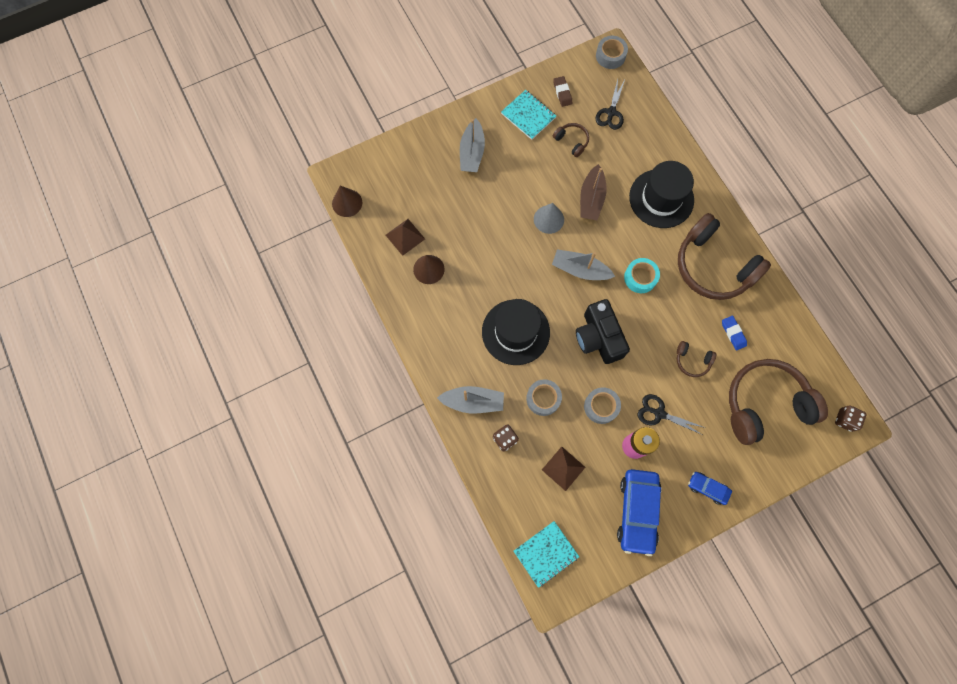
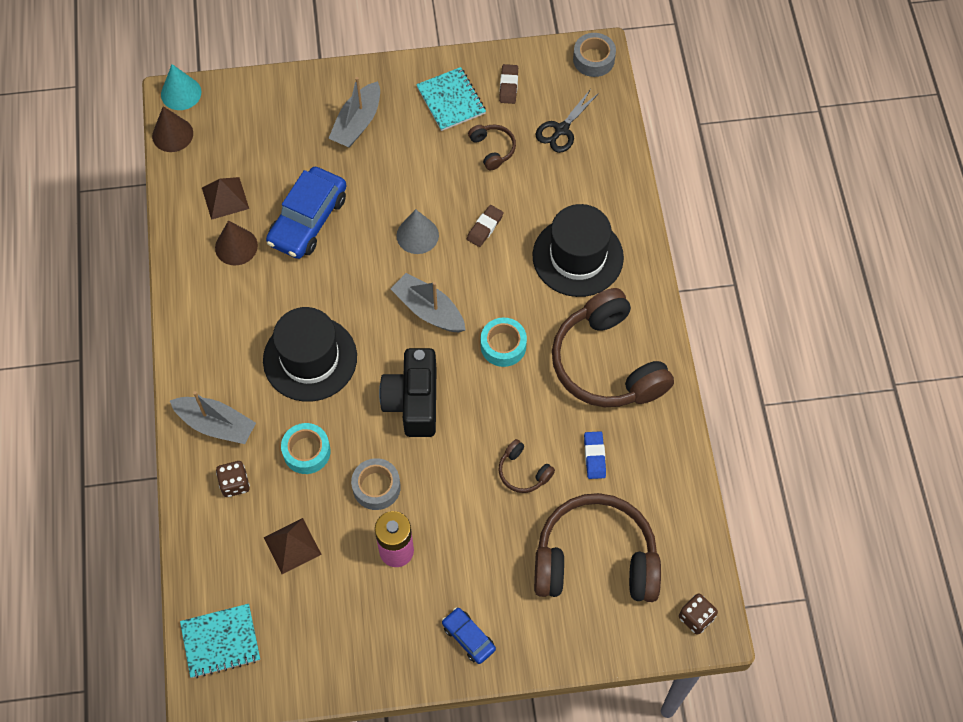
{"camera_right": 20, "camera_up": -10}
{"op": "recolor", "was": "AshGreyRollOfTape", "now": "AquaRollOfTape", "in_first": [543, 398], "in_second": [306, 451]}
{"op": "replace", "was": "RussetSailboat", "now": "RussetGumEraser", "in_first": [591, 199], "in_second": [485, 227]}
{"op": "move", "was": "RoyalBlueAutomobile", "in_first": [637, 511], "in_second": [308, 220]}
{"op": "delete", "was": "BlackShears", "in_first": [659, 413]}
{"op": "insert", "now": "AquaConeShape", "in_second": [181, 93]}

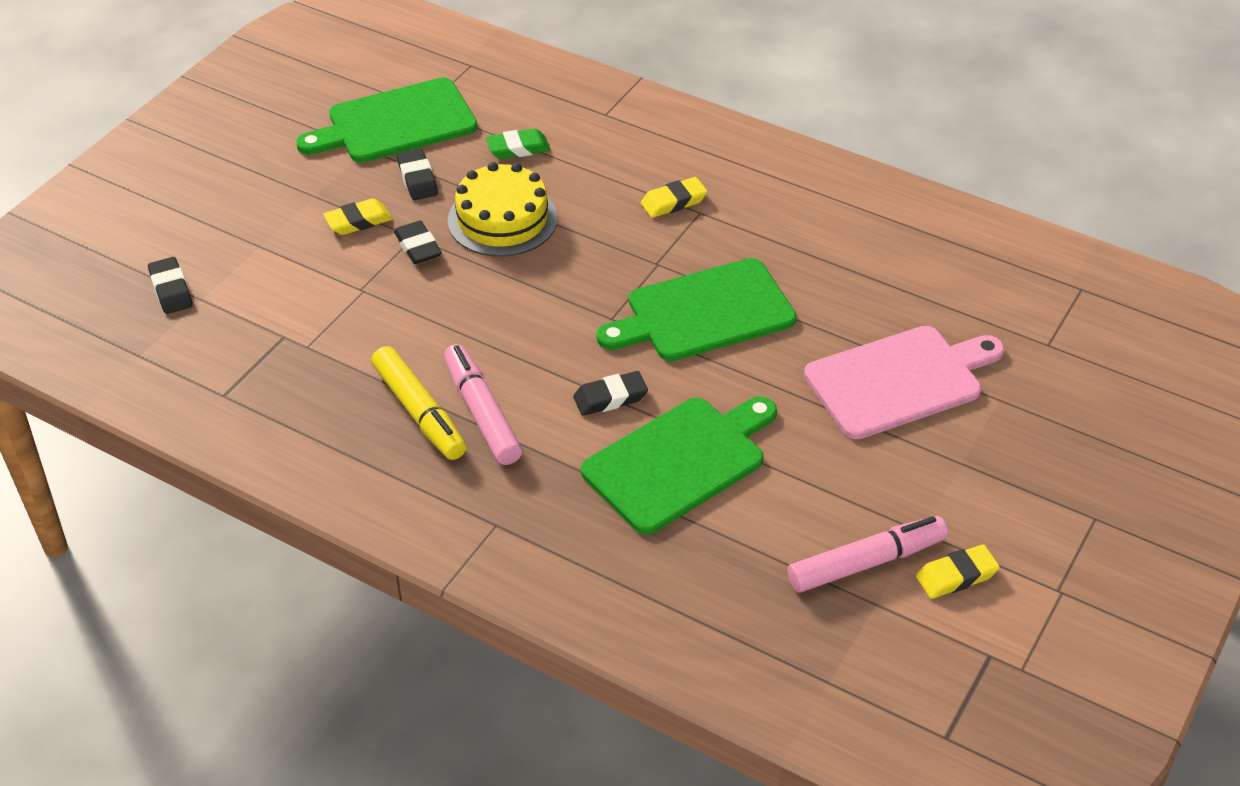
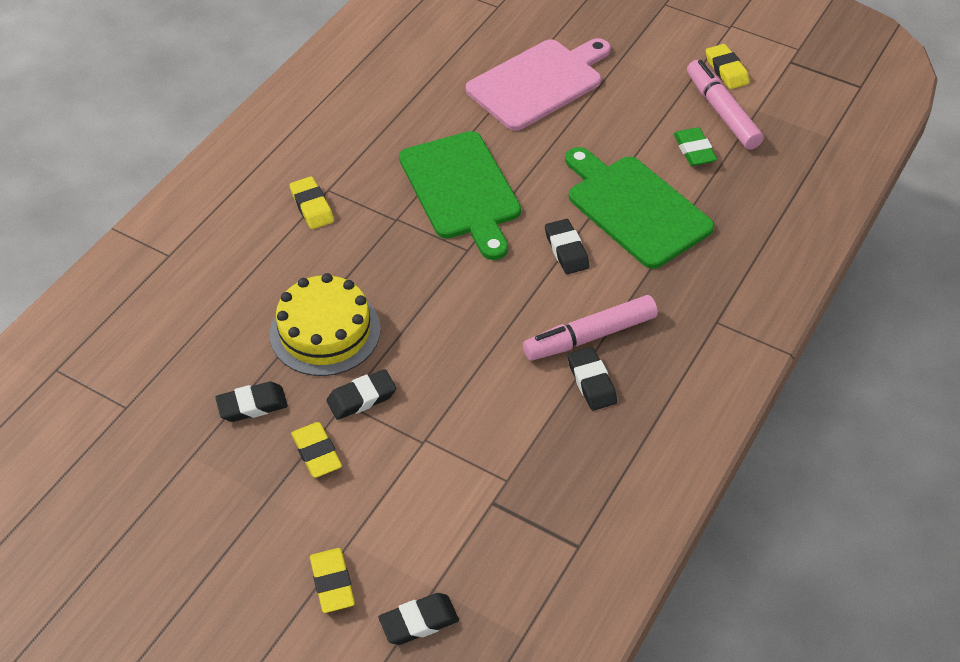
{"camera_right": -90, "camera_up": 5}
{"op": "delete", "was": "GreenBreadBoard", "in_first": [396, 123]}
{"op": "replace", "was": "YellowFeltPen", "now": "BlackGumEraser", "in_first": [419, 412], "in_second": [591, 382]}
{"op": "move", "was": "GreenGumEraser", "in_first": [518, 148], "in_second": [694, 150]}
{"op": "rotate", "was": "RosePinkBreadBoard", "in_first": [899, 381], "in_second": [539, 83], "clockwise": 75}
{"op": "insert", "now": "YellowGumEraser", "in_second": [332, 583]}

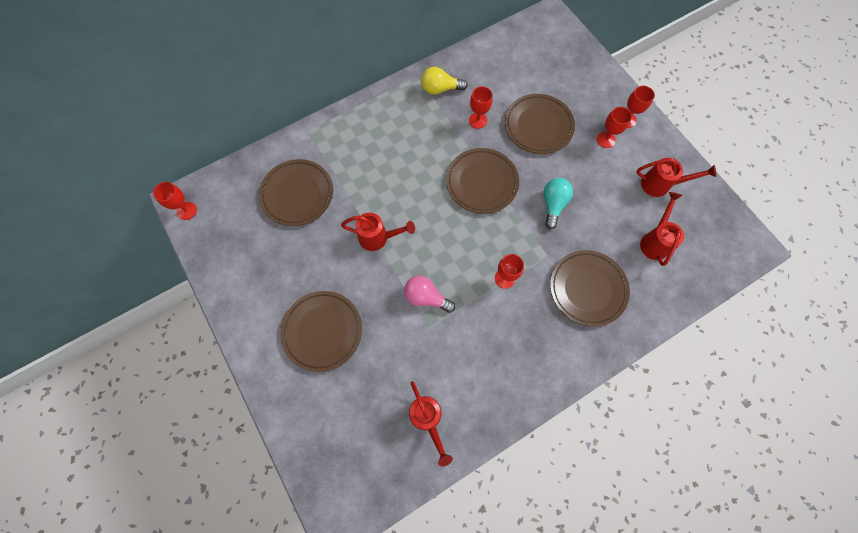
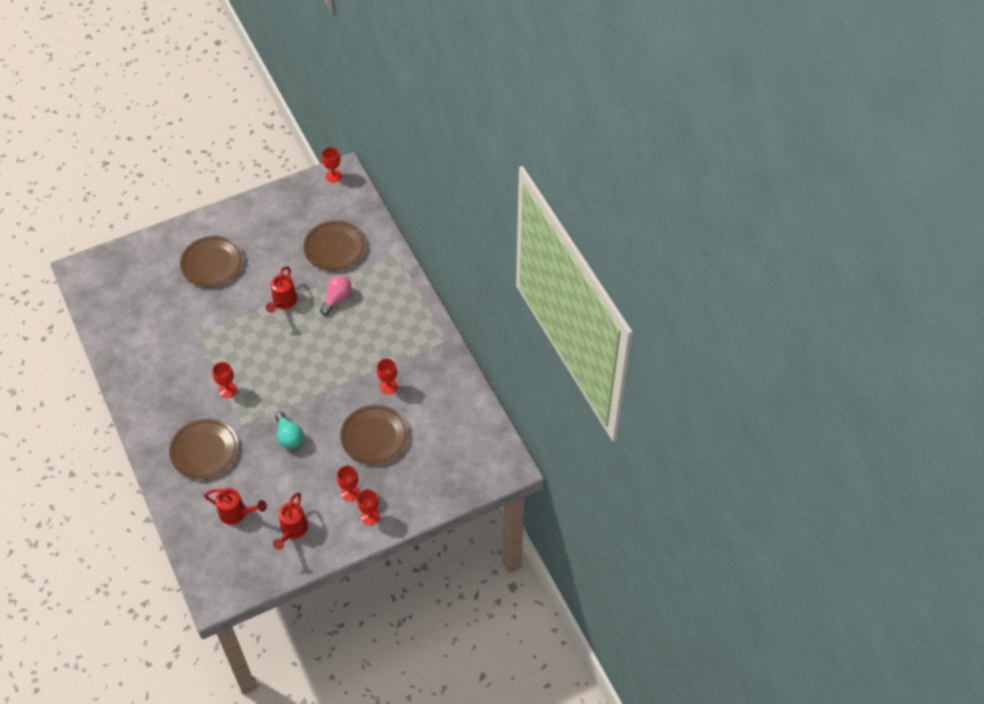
{"camera_right": 95, "camera_up": -15}
{"op": "move", "was": "RosePinkLightbulb", "in_first": [426, 297], "in_second": [337, 298]}
{"op": "delete", "was": "CrimsonWateringCan", "in_first": [427, 419]}
{"op": "delete", "was": "YellowLightbulb", "in_first": [440, 89]}
{"op": "delete", "was": "RussetDinnerPlate", "in_first": [482, 182]}
{"op": "rotate", "was": "AquaLightbulb", "in_first": [553, 204], "in_second": [289, 436], "clockwise": 45}

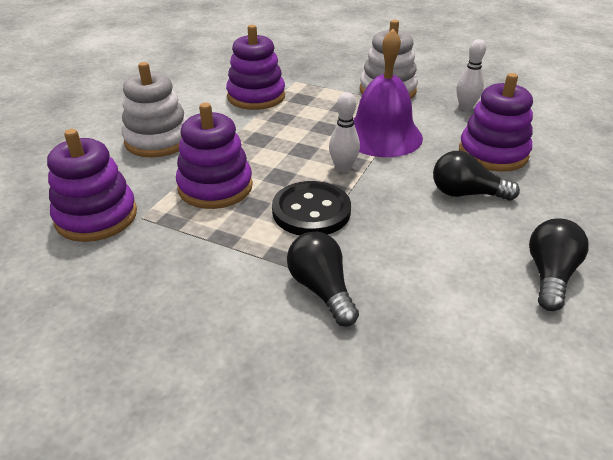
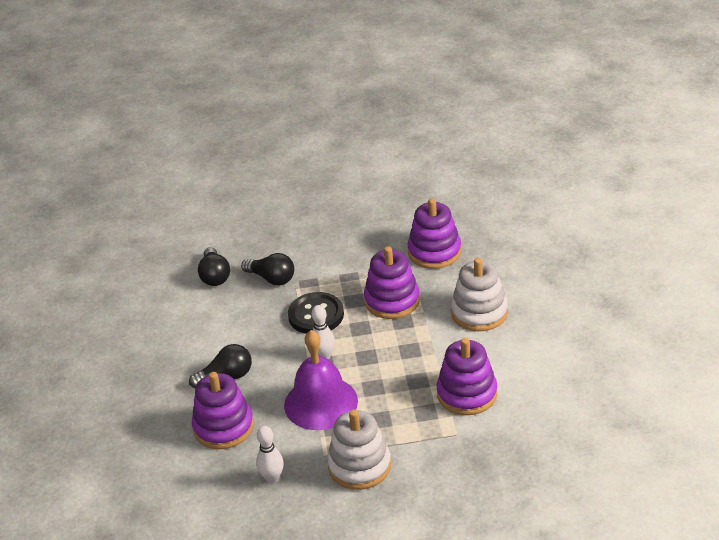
{"camera_right": 150, "camera_up": 0}
{"op": "move", "was": "BlackLightbulb", "in_first": [550, 275], "in_second": [215, 276]}

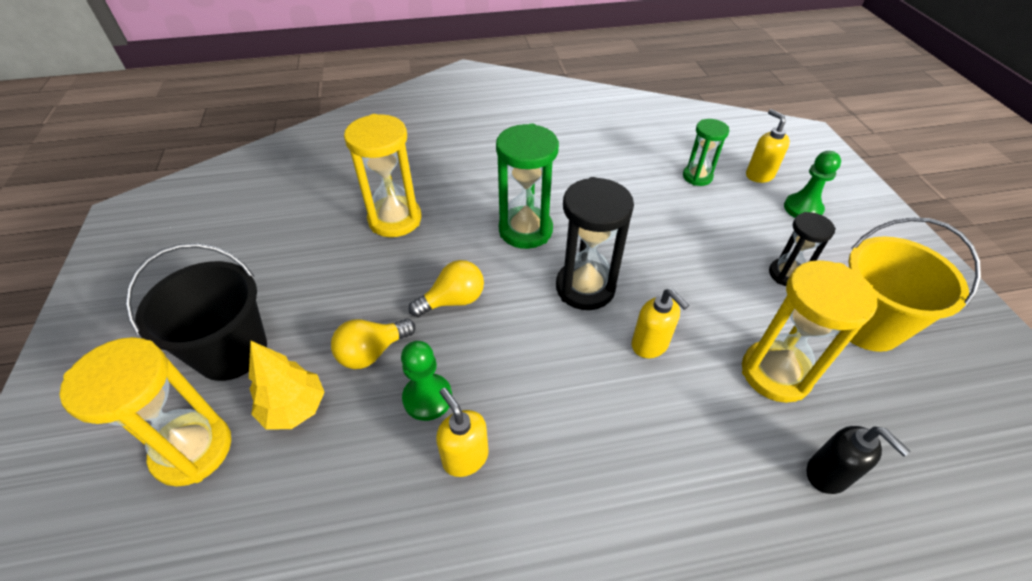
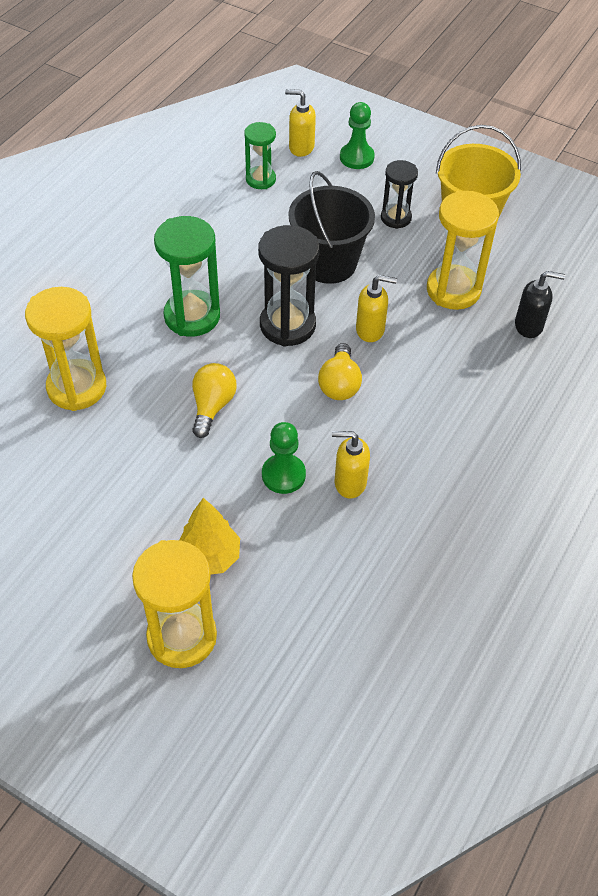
{"camera_right": -50, "camera_up": 5}
{"op": "move", "was": "BlackSandBucket", "in_first": [232, 351], "in_second": [329, 263]}
{"op": "move", "was": "YellowLightbulb", "in_first": [372, 352], "in_second": [339, 384]}

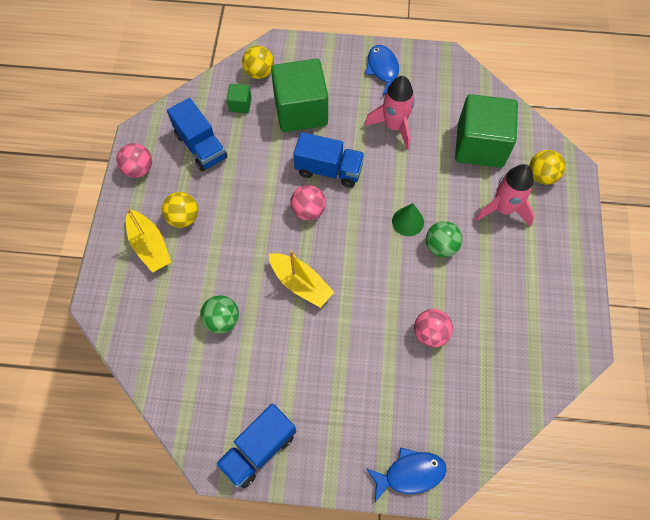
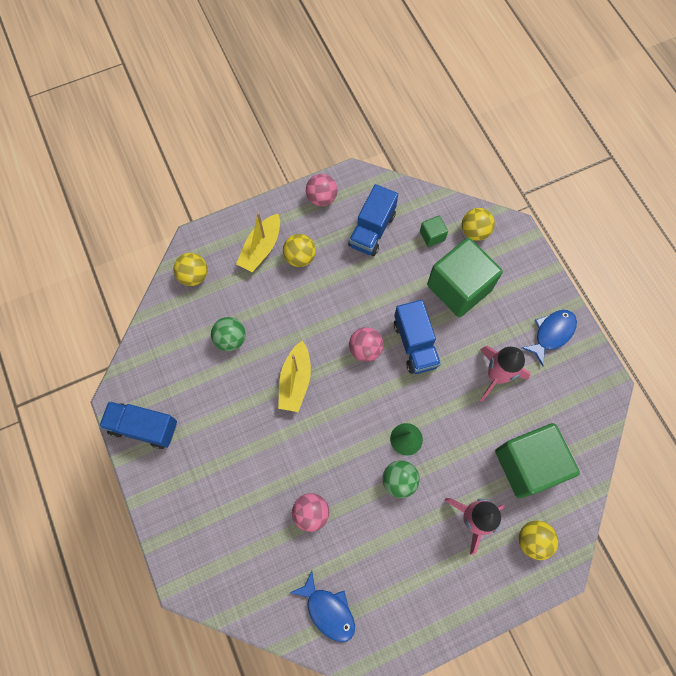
{"camera_right": 60, "camera_up": 5}
{"op": "move", "was": "RoyalBlueFishFigure", "in_first": [410, 474], "in_second": [328, 610]}
{"op": "insert", "now": "YellowSphere", "in_second": [194, 276]}

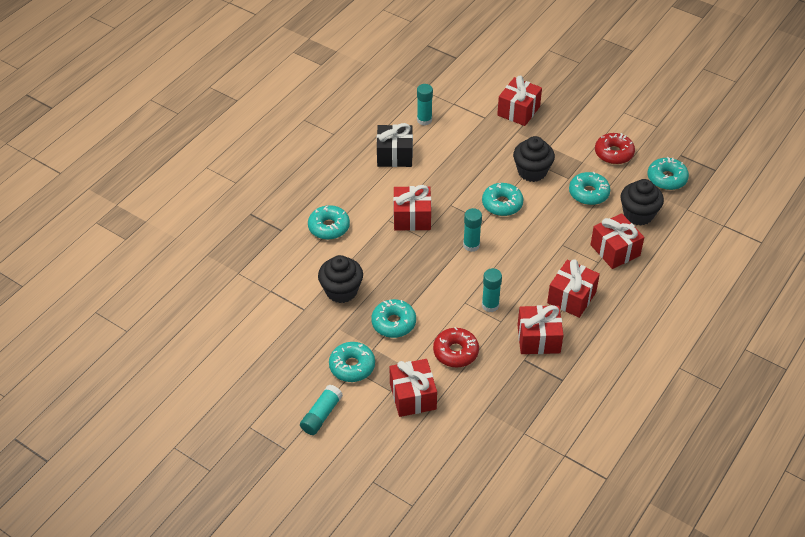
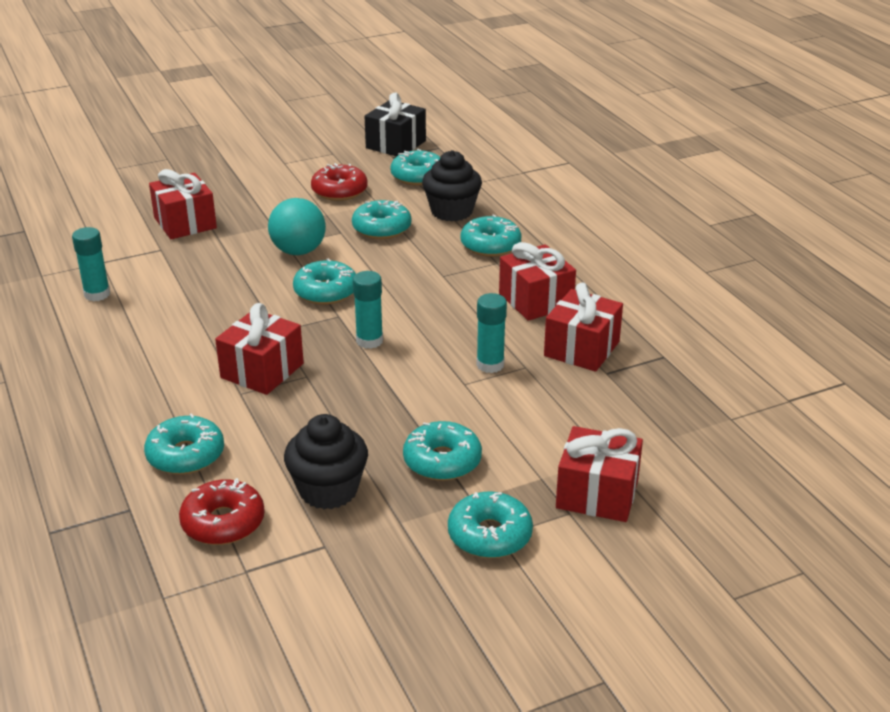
{"camera_right": -60, "camera_up": -15}
{"op": "delete", "was": "AquaStickOfGlue", "in_first": [321, 415]}
{"op": "move", "was": "BlackPresent", "in_first": [395, 155], "in_second": [396, 144]}
{"op": "move", "was": "CrimsonDonut", "in_first": [455, 352], "in_second": [223, 522]}
{"op": "replace", "was": "BlackCupcake", "now": "AquaSphere", "in_first": [532, 171], "in_second": [298, 251]}
{"op": "replace", "was": "CrimsonPresent", "now": "AquaDonut", "in_first": [615, 250], "in_second": [490, 245]}

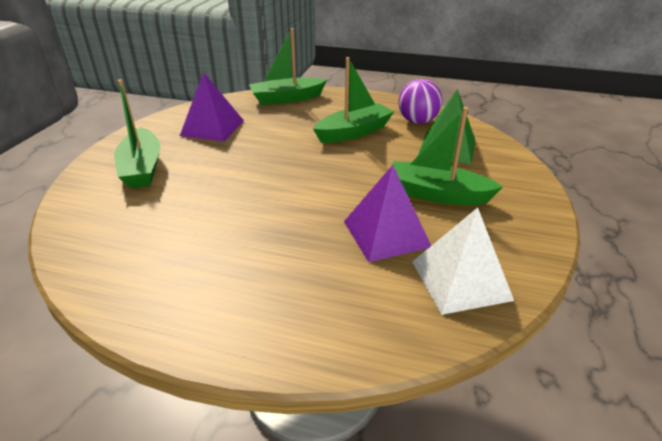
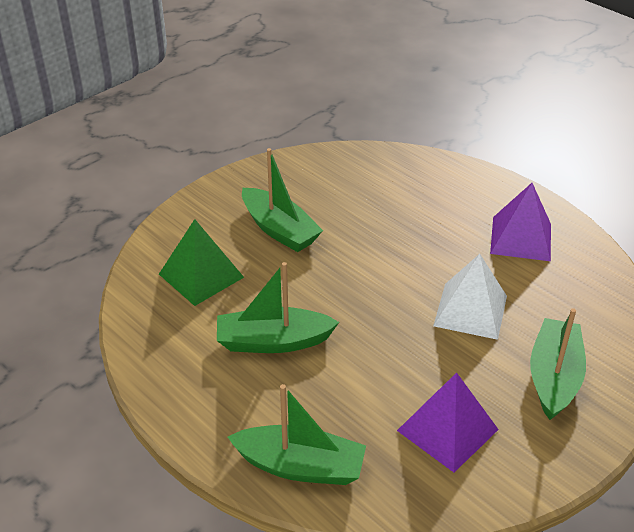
{"camera_right": -150, "camera_up": 5}
{"op": "move", "was": "VioletSolidPyramid", "in_first": [386, 234], "in_second": [521, 238]}
{"op": "delete", "was": "VioletSphere", "in_first": [417, 121]}
{"op": "move", "was": "PureWhiteSolidPyramid", "in_first": [460, 280], "in_second": [470, 310]}

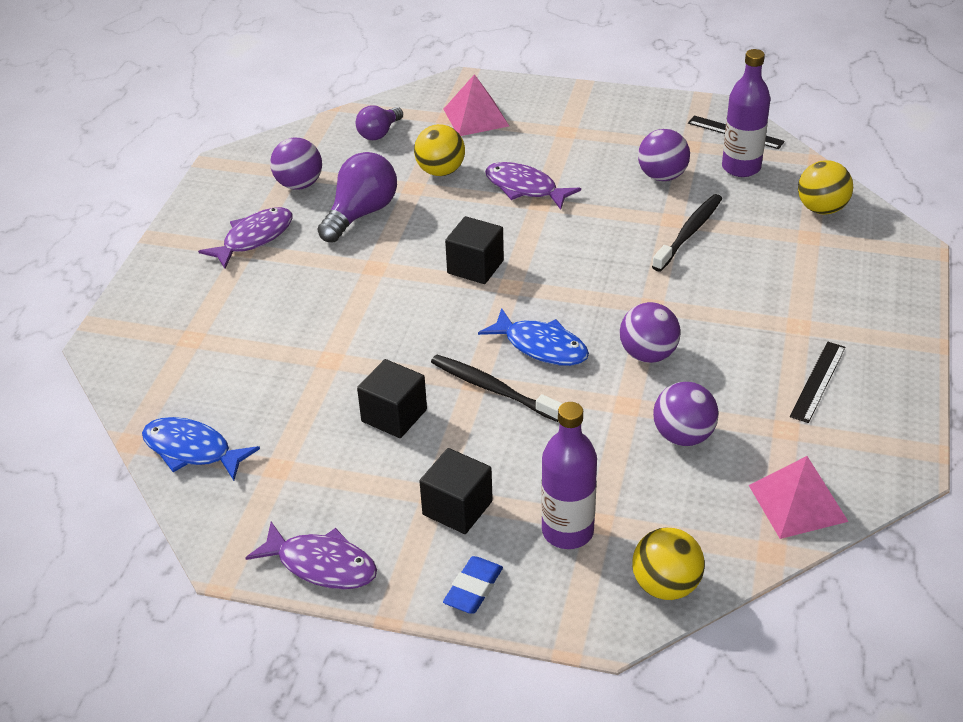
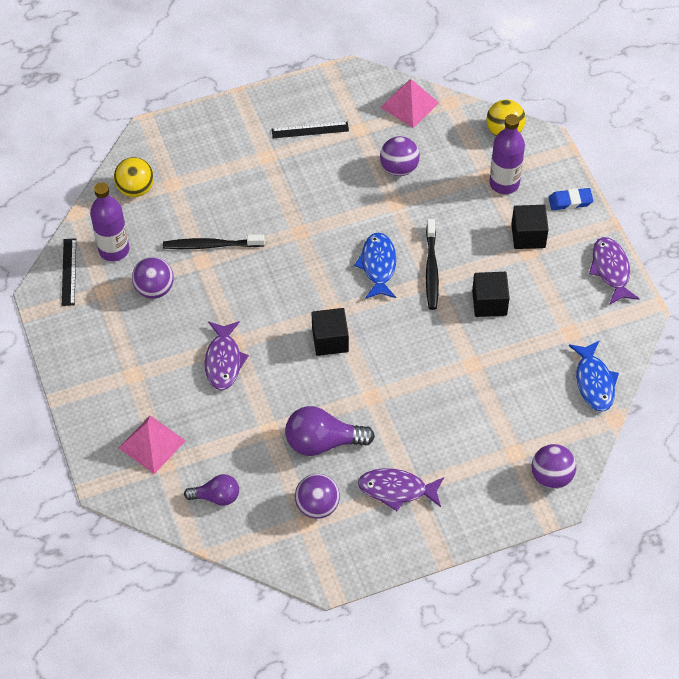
{"camera_right": -125, "camera_up": 15}
{"op": "delete", "was": "YellowSphere", "in_first": [440, 171]}
{"op": "move", "was": "VioletSphere", "in_first": [648, 354], "in_second": [551, 476]}

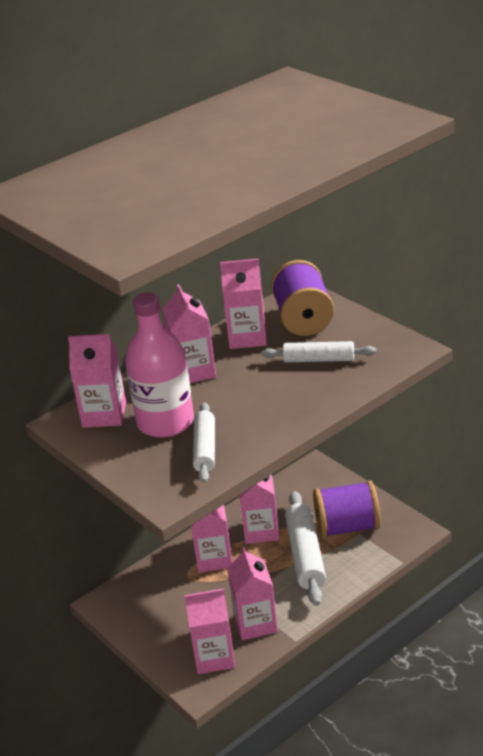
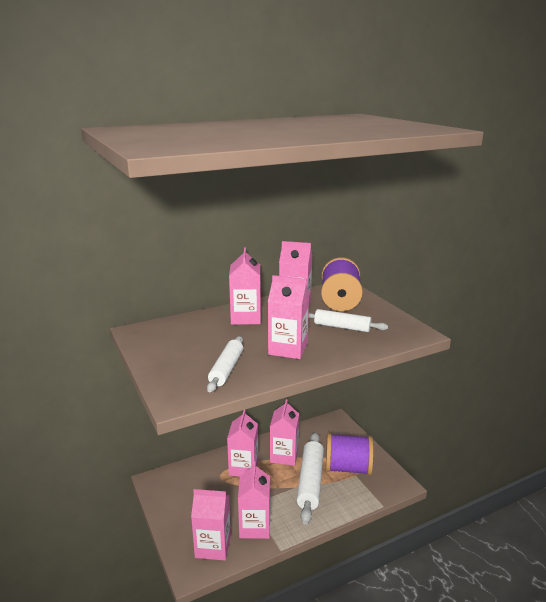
{"camera_right": 10, "camera_up": -10}
{"op": "move", "was": "RosePinkCarton", "in_first": [104, 415], "in_second": [288, 349]}
{"op": "delete", "was": "RosePinkBottle", "in_first": [165, 422]}

